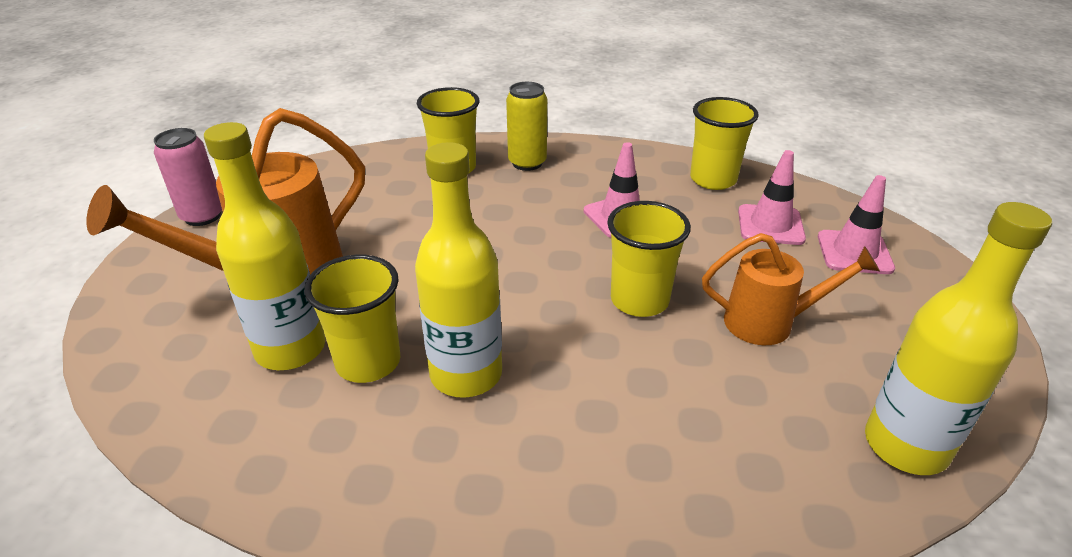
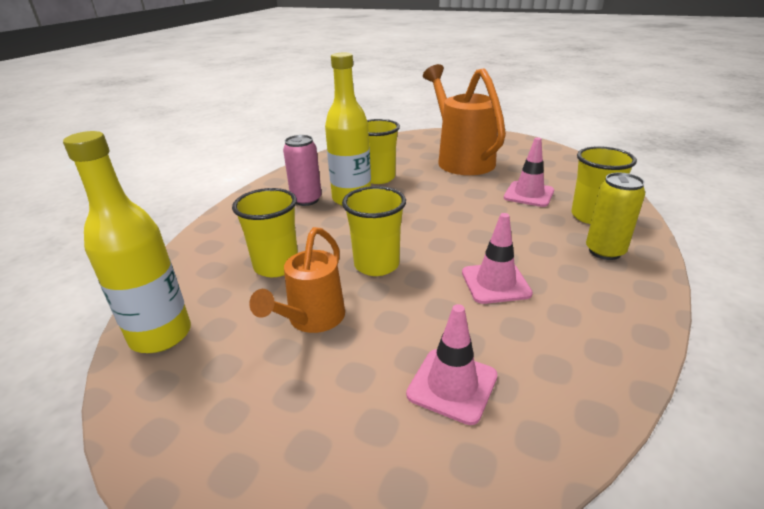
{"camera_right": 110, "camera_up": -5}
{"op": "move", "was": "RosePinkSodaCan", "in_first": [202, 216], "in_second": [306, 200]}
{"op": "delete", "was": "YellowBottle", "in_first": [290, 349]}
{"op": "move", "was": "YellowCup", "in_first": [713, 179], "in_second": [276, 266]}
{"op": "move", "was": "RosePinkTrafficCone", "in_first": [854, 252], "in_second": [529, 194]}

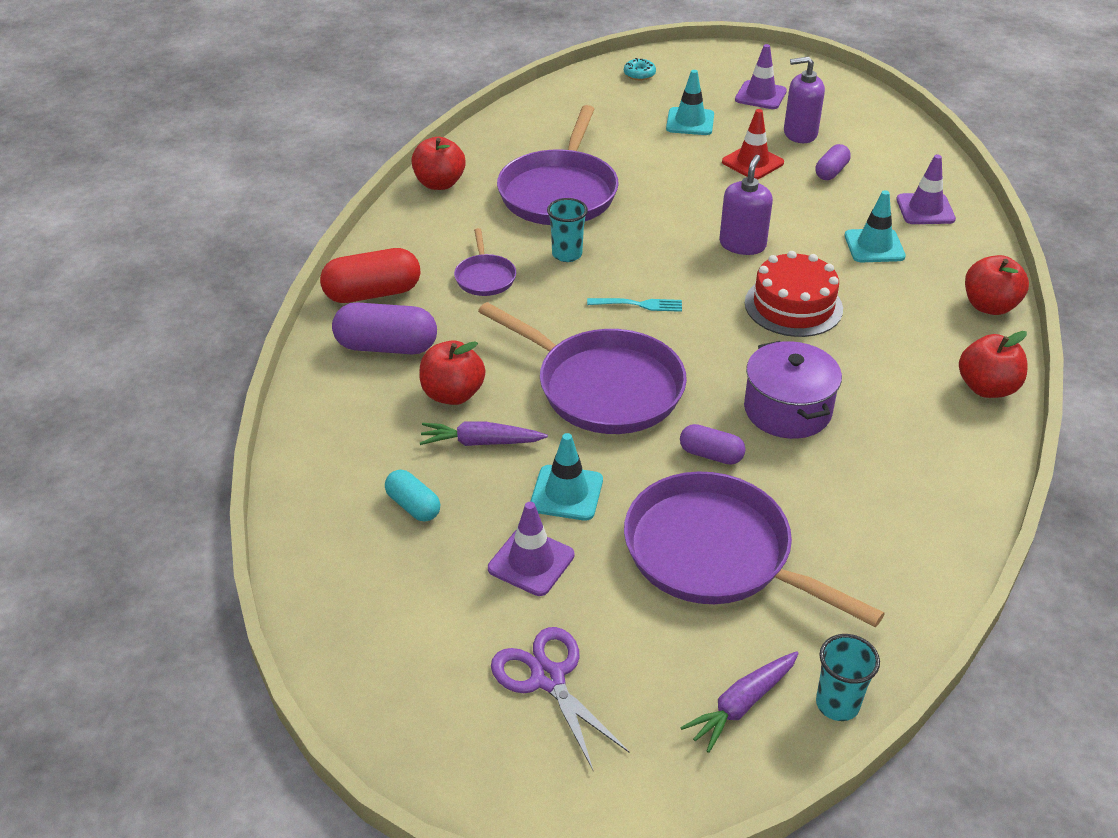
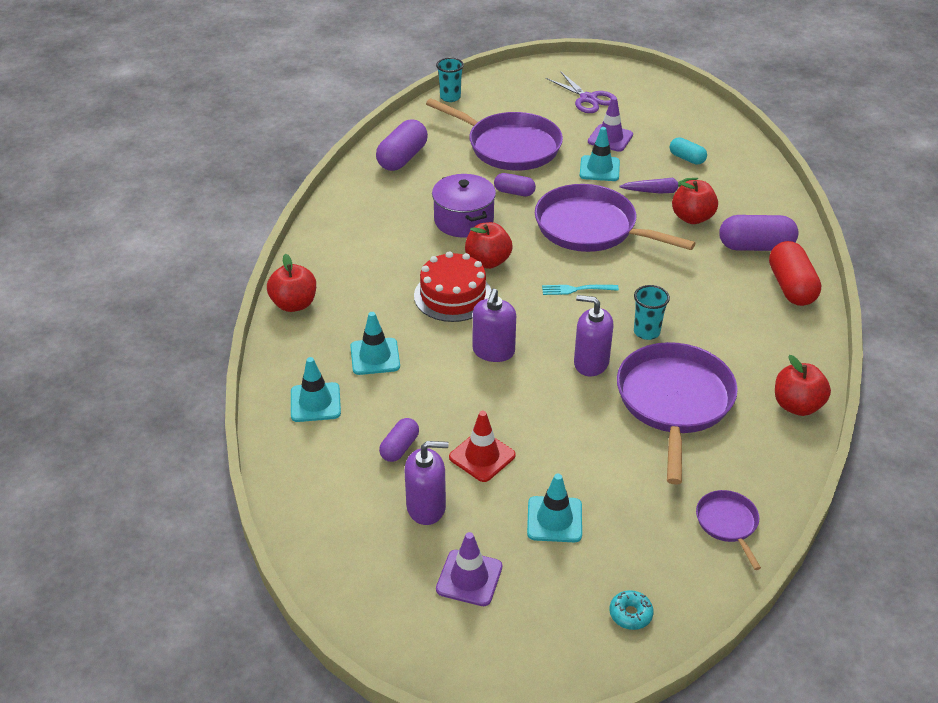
{"camera_right": 175, "camera_up": 0}
{"op": "rotate", "was": "CrimsonPill", "in_first": [373, 293], "in_second": [791, 287], "clockwise": -75}
{"op": "move", "was": "VioletPan", "in_first": [485, 277], "in_second": [728, 523]}
{"op": "delete", "was": "VioletRootVegetable", "in_first": [741, 705]}
{"op": "recolor", "was": "VioletTrafficCone", "now": "AquaTrafficCone", "in_first": [925, 209], "in_second": [315, 402]}
{"op": "move", "was": "CrimsonAppleFruit", "in_first": [987, 388], "in_second": [488, 261]}
{"op": "insert", "now": "VioletPill", "in_second": [402, 158]}
{"op": "insert", "now": "VioletPumpBottle", "in_second": [591, 363]}

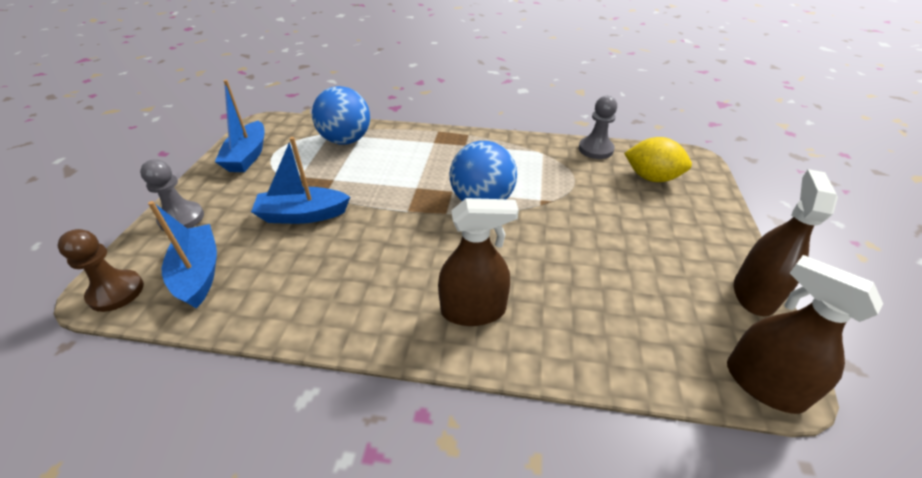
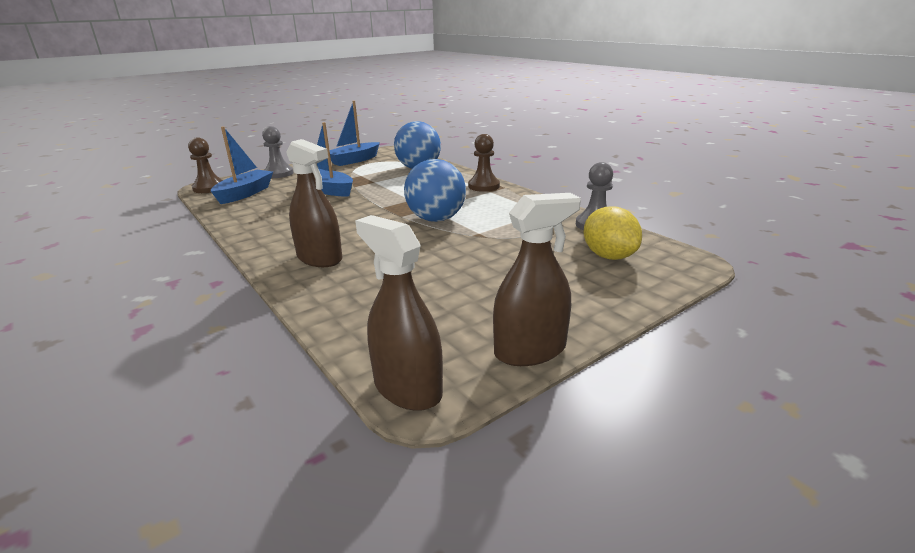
{"camera_right": 45, "camera_up": -15}
{"op": "rotate", "was": "RussetSprayCleaner", "in_first": [763, 384], "in_second": [407, 388], "clockwise": -45}
{"op": "insert", "now": "RussetGamePawn", "in_second": [484, 186]}

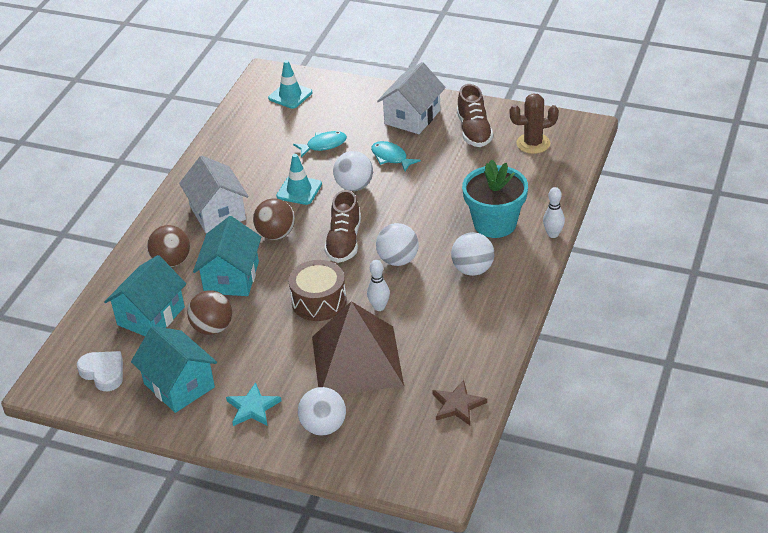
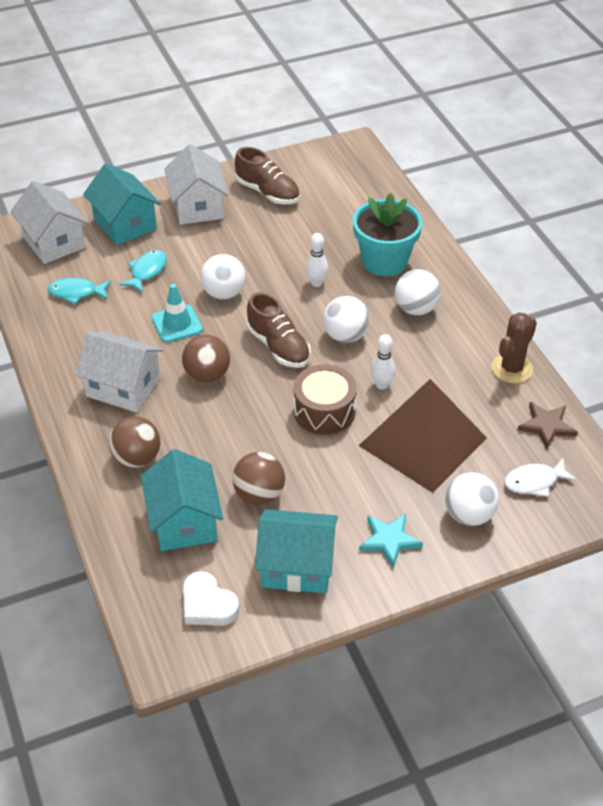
{"camera_right": -45, "camera_up": 5}
{"op": "rotate", "was": "PureWhiteHeartShape", "in_first": [103, 373], "in_second": [208, 604], "clockwise": -135}
{"op": "move", "was": "AquaToyHouse", "in_first": [231, 277], "in_second": [125, 224]}
{"op": "replace", "was": "AquaTrafficCone", "now": "PureWhiteToyHouse", "in_first": [290, 95], "in_second": [53, 242]}
{"op": "move", "was": "AquaFishFigure", "in_first": [391, 157], "in_second": [76, 293]}
{"op": "move", "was": "RussetSaguaroCactus", "in_first": [533, 143], "in_second": [512, 368]}
{"op": "move", "was": "PureWhiteSkittle", "in_first": [553, 234], "in_second": [316, 283]}
{"op": "insert", "now": "PureWhiteFishFigure", "in_second": [534, 482]}

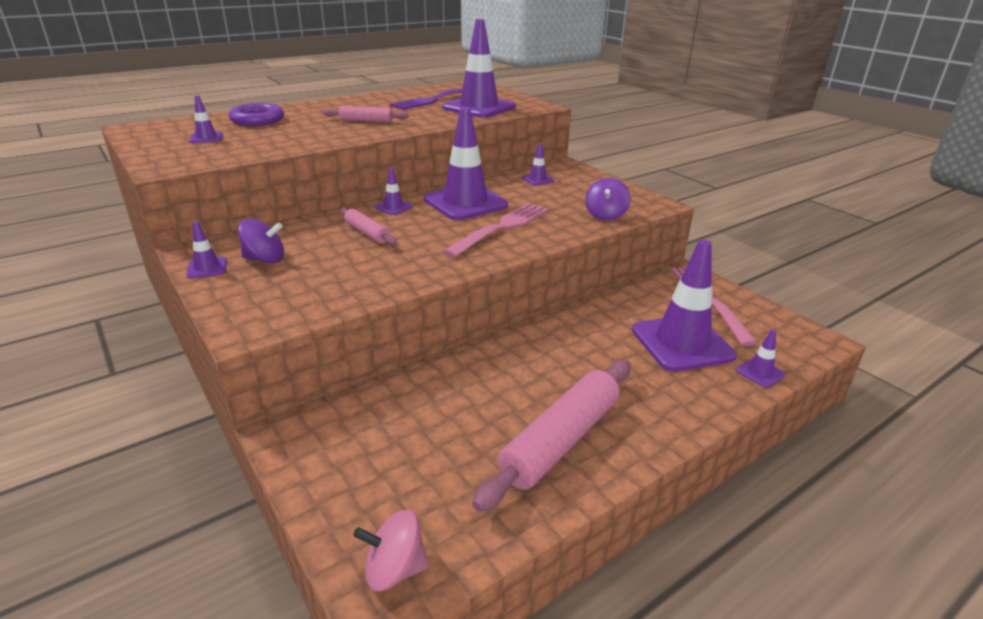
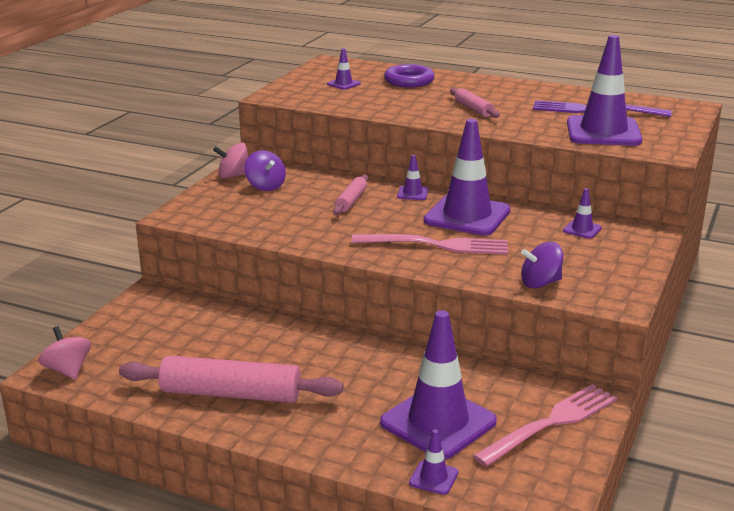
{"camera_right": 60, "camera_up": -5}
{"op": "replace", "was": "VioletTrafficCone", "now": "RosePinkToyTop", "in_first": [207, 268], "in_second": [233, 176]}

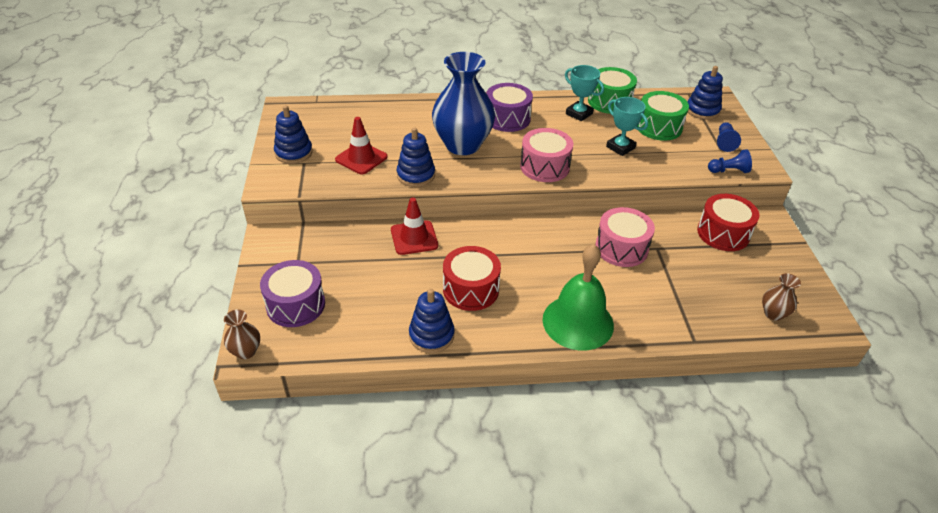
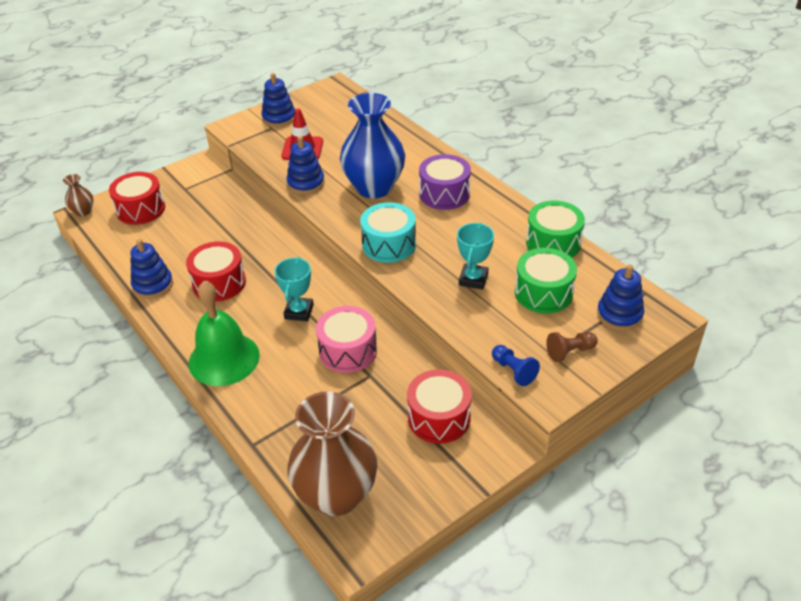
{"camera_right": 60, "camera_up": 0}
{"op": "recolor", "was": "VioletToyDrum", "now": "CrimsonToyDrum", "in_first": [296, 305], "in_second": [141, 209]}
{"op": "delete", "was": "CrimsonTrafficCone", "in_first": [414, 238]}
{"op": "recolor", "was": "RosePinkToyDrum", "now": "AquaToyDrum", "in_first": [544, 167], "in_second": [389, 244]}
{"op": "move", "was": "AquaTrophy", "in_first": [579, 114], "in_second": [299, 312]}
{"op": "recolor", "was": "RoyalBlueGamePawn", "now": "RussetGamePawn", "in_first": [724, 142], "in_second": [570, 352]}
{"op": "resize", "was": "RussetVase", "in_first": [773, 313], "in_second": [336, 495], "ratio": 2.29}

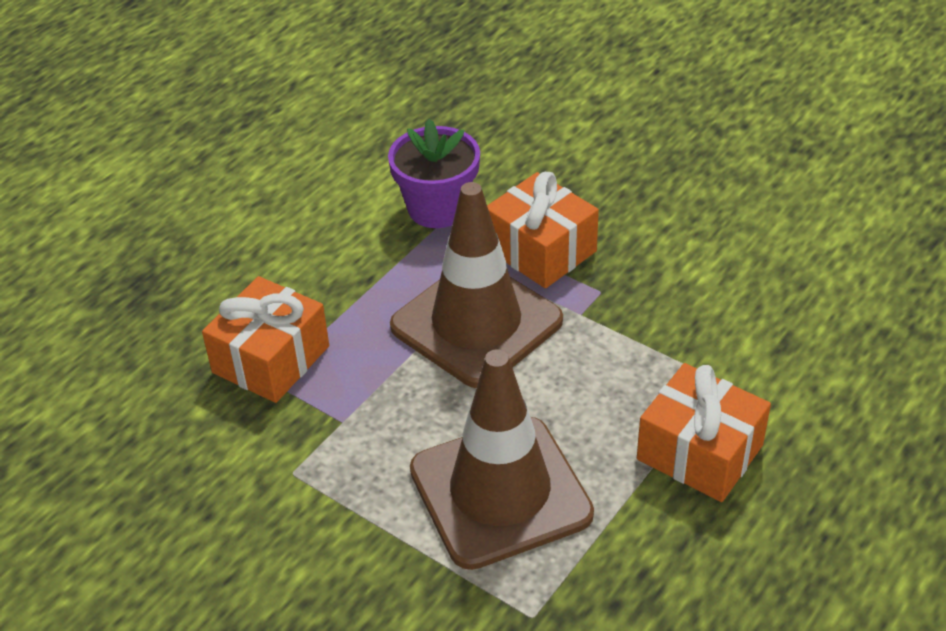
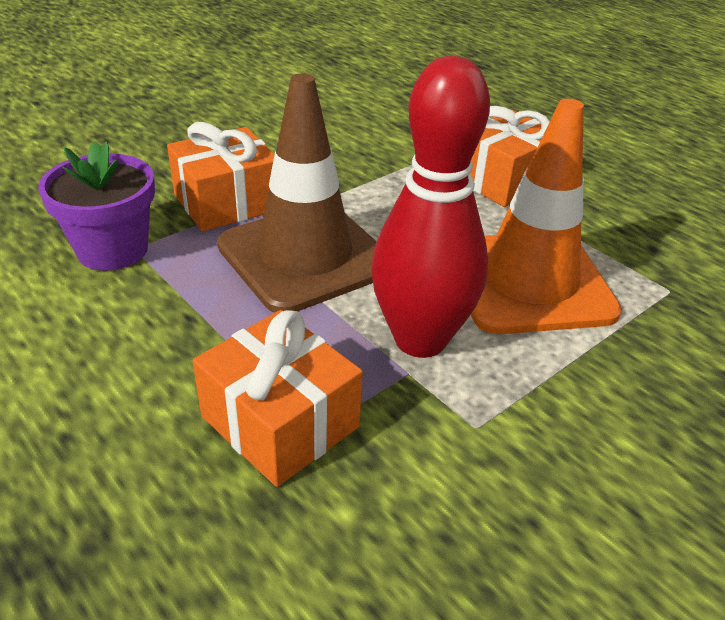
{"camera_right": -80, "camera_up": -5}
{"op": "recolor", "was": "RussetTrafficCone", "now": "OrangeColouredTrafficCone", "in_first": [500, 492], "in_second": [528, 282]}
{"op": "insert", "now": "CrimsonSkittle", "in_second": [420, 339]}

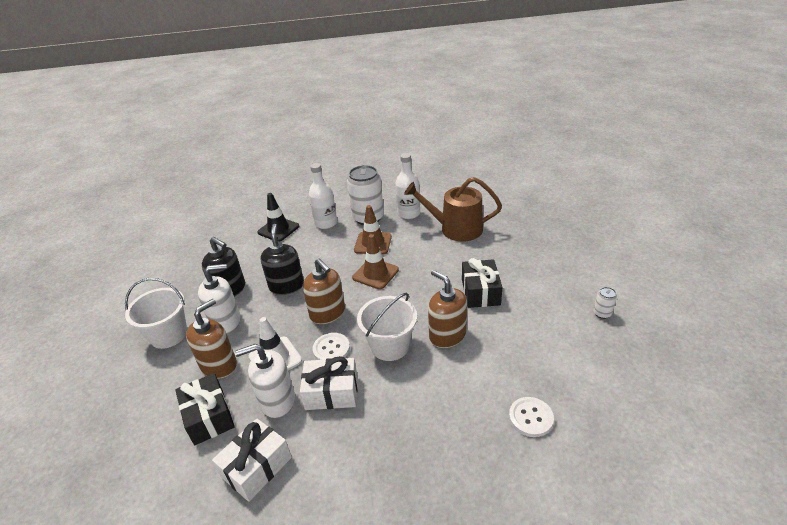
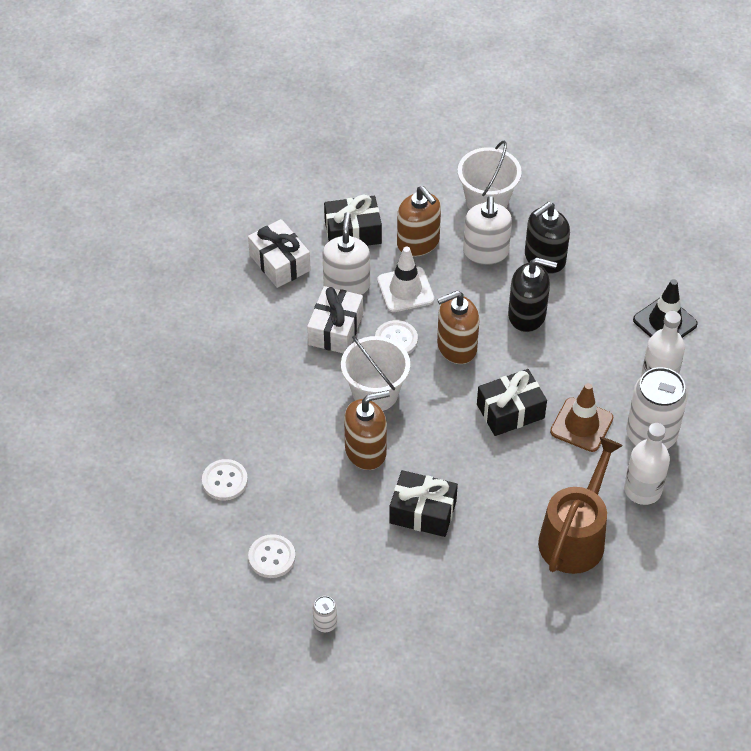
{"camera_right": 105, "camera_up": 15}
{"op": "replace", "was": "RussetTrafficCone", "now": "BlackPresent", "in_first": [375, 274], "in_second": [510, 411]}
{"op": "insert", "now": "PureWhiteSewingButton", "in_second": [272, 557]}

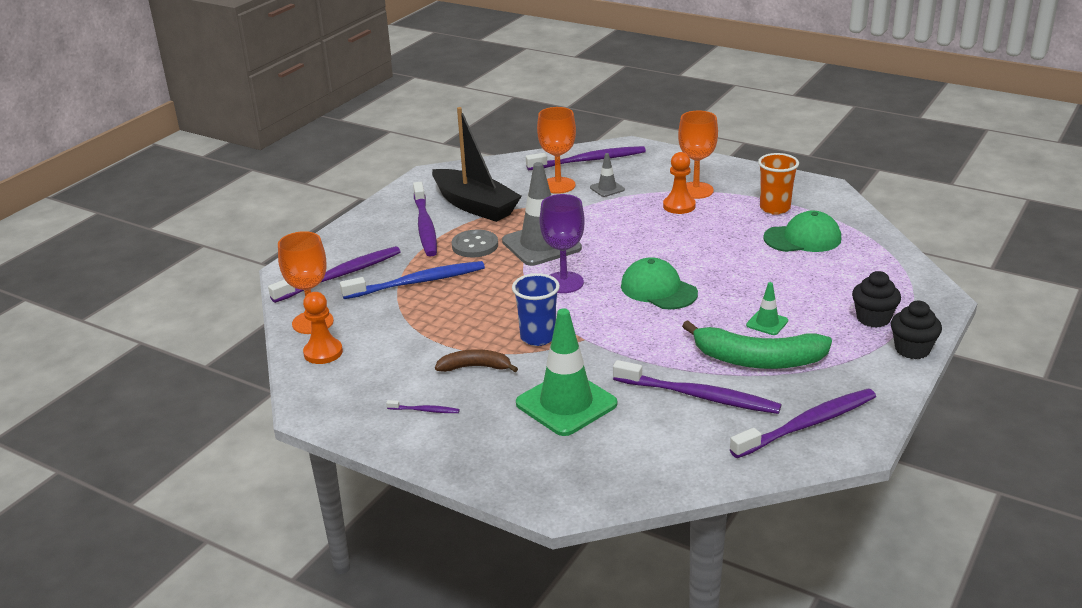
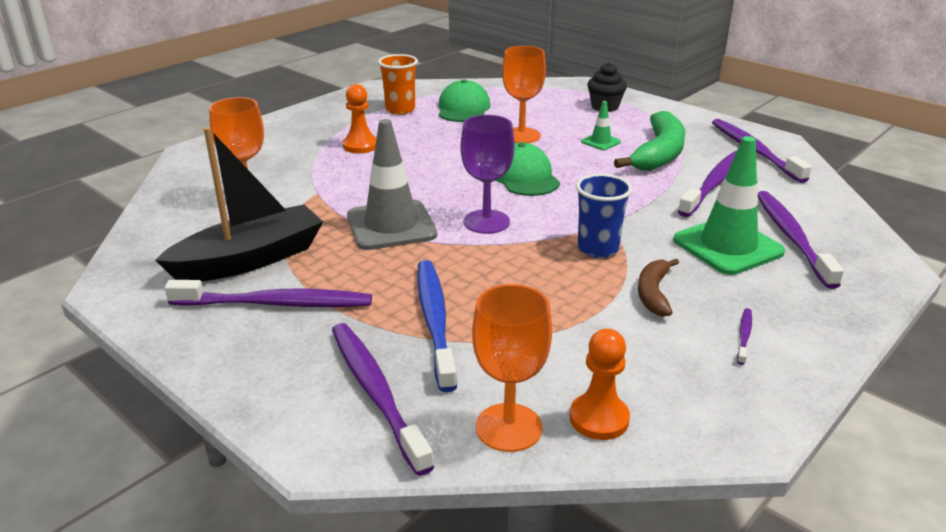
{"camera_right": -80, "camera_up": 0}
{"op": "delete", "was": "AshGreySewingButton", "in_first": [475, 245]}
{"op": "move", "was": "VioletToothBrush", "in_first": [589, 160], "in_second": [791, 237]}
{"op": "delete", "was": "AshGreyTrafficCone", "in_first": [607, 188]}
{"op": "rotate", "was": "GreenCap", "in_first": [658, 289], "in_second": [524, 177], "clockwise": 105}
{"op": "move", "was": "OrangeColouredChalice", "in_first": [696, 190], "in_second": [521, 135]}
{"op": "delete", "was": "BlackCupcake", "in_first": [912, 349]}

